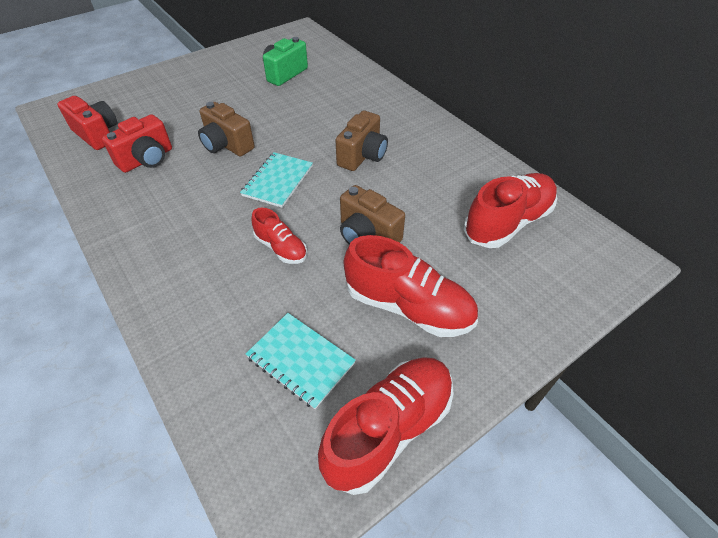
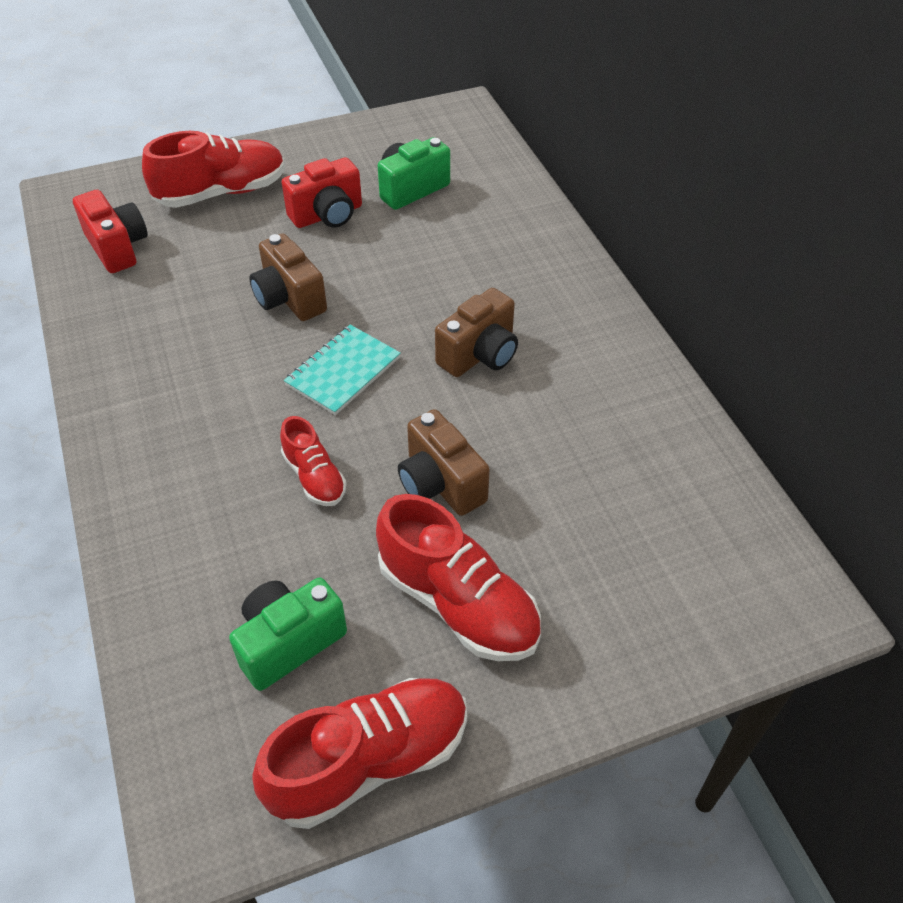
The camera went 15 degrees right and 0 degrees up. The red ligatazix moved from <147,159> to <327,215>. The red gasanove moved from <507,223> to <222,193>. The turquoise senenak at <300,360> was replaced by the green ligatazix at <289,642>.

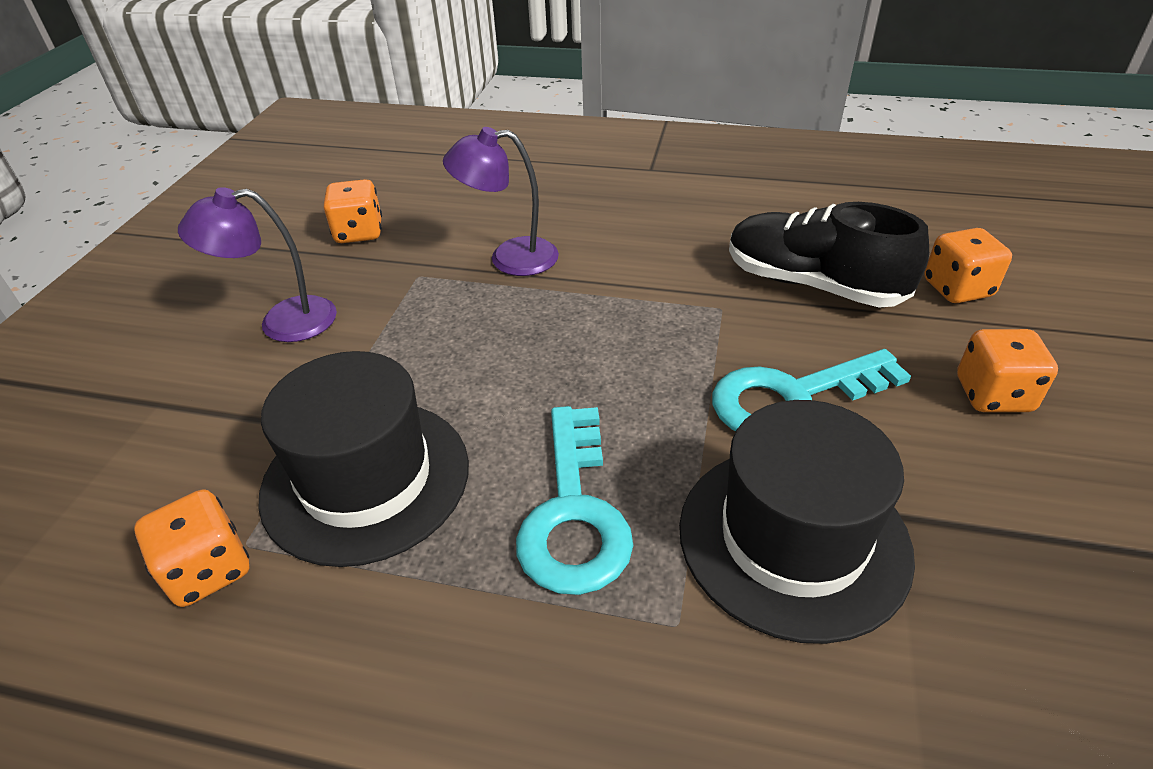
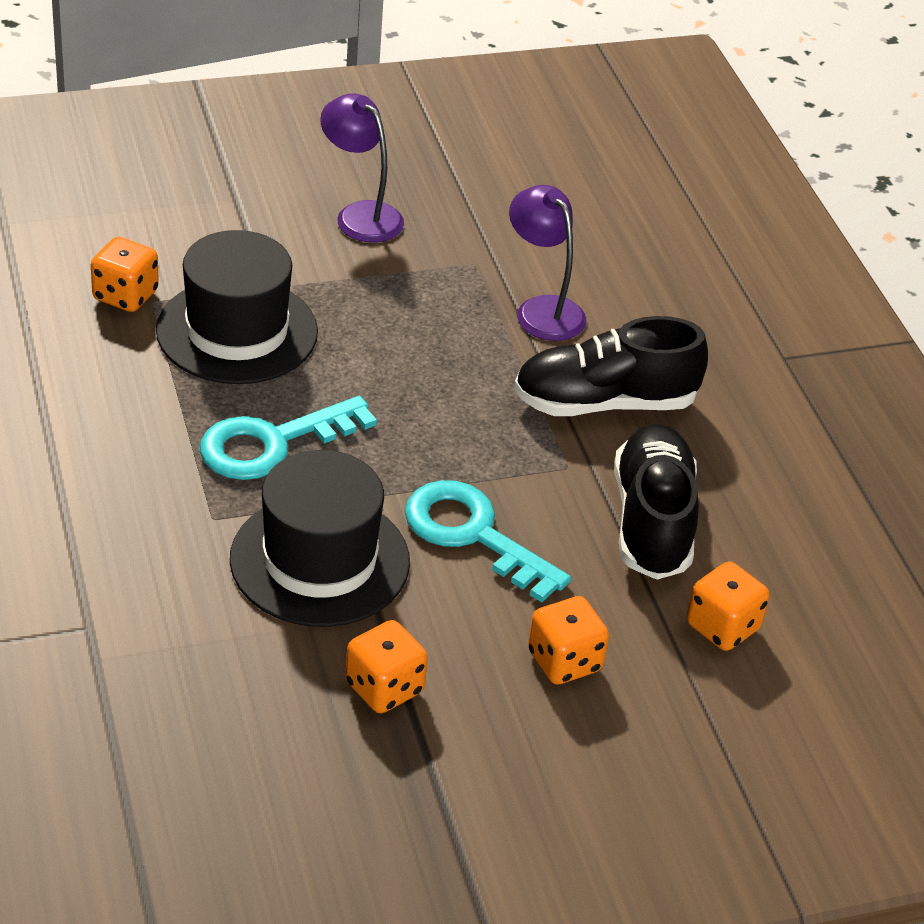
The camera went 55 degrees right and 0 degrees up. The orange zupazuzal moved from <359,233> to <384,688>. The black gasanove at <604,403> appeared.

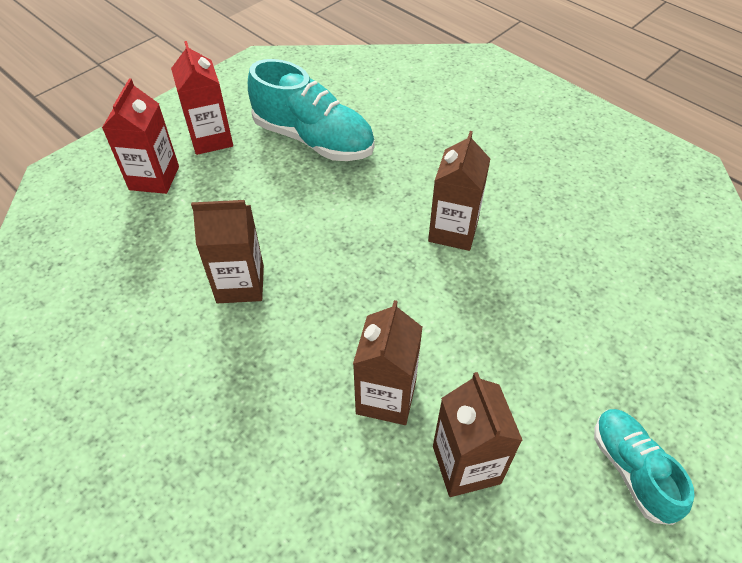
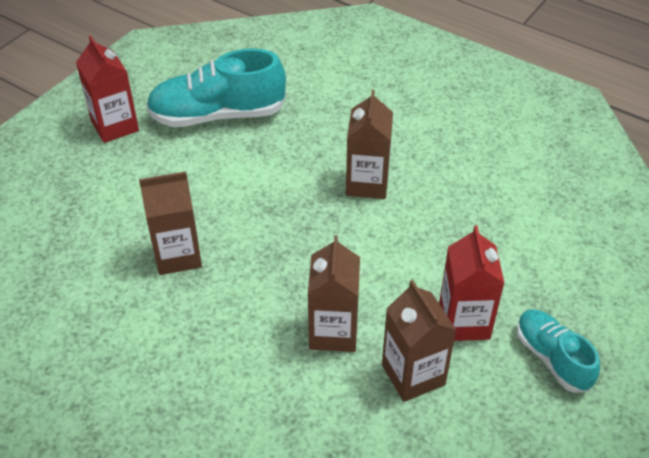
The camera went 10 degrees left and 5 degrees down. The turquoise gasanove at <314,139> turned 150 degrees clockwise. The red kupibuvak moved from <154,178> to <464,322>.

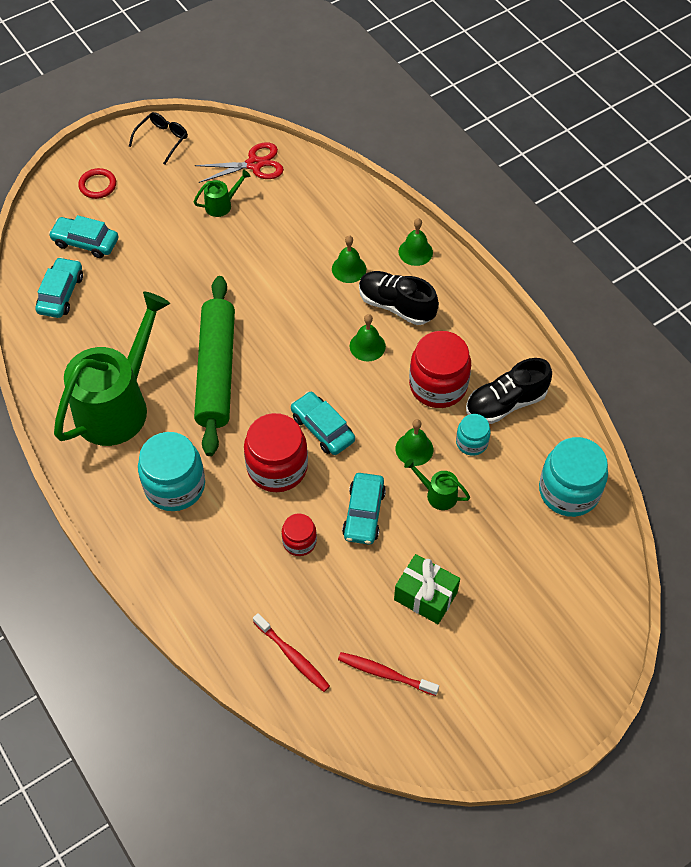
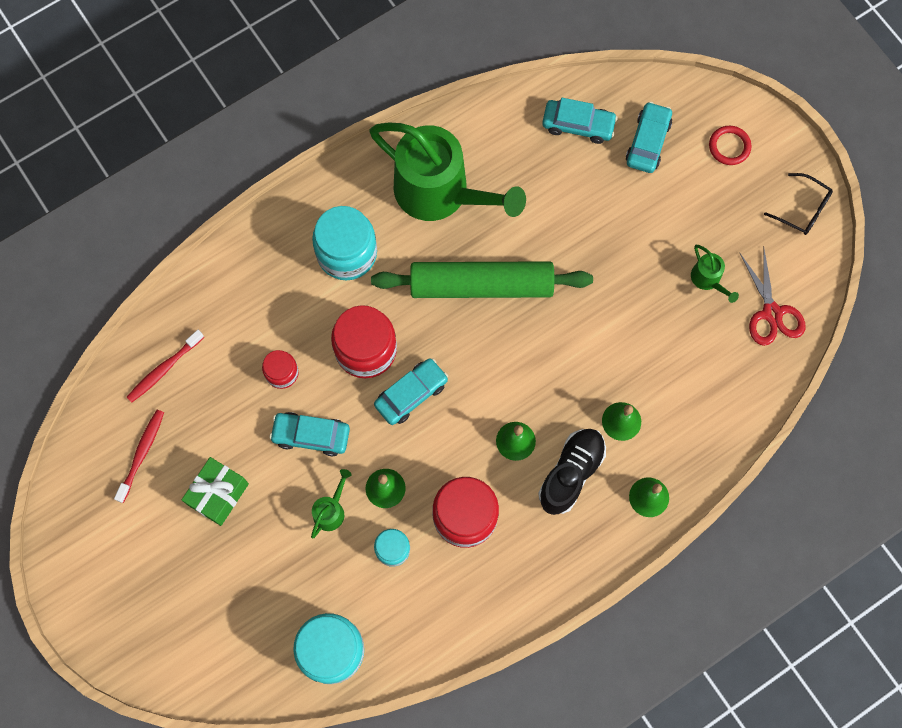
The camera went 90 degrees right and 15 degrees up. The black gasanove at <505,403> disappeared.

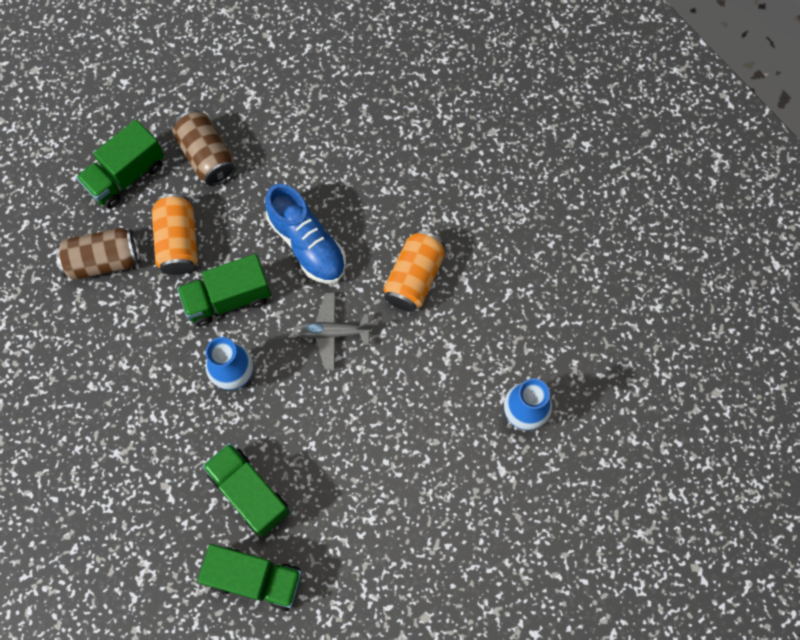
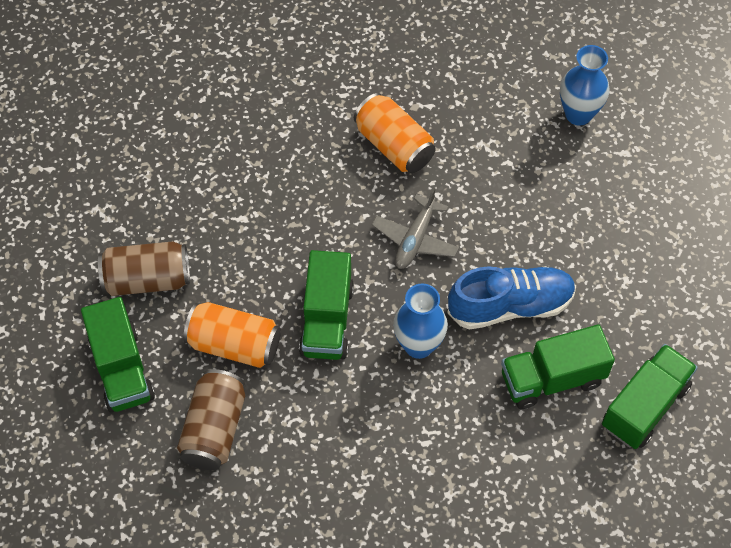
The camera went 65 degrees left and 10 degrees down. The blue gasanove moved from <307,244> to <510,306>.

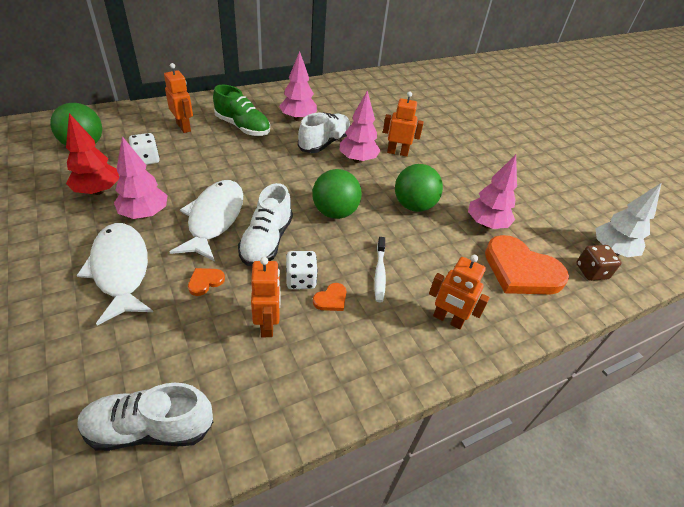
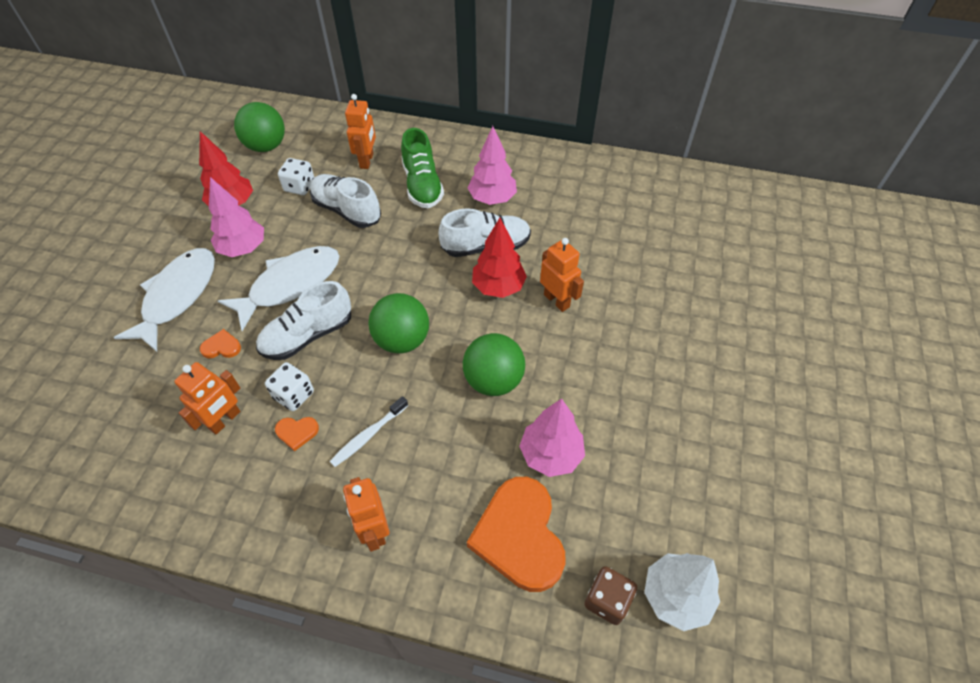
The camera went 45 degrees right and 10 degrees up. The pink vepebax at <358,160> became the red vepebax at <498,287>. The white gasanove moved from <150,428> to <346,210>.

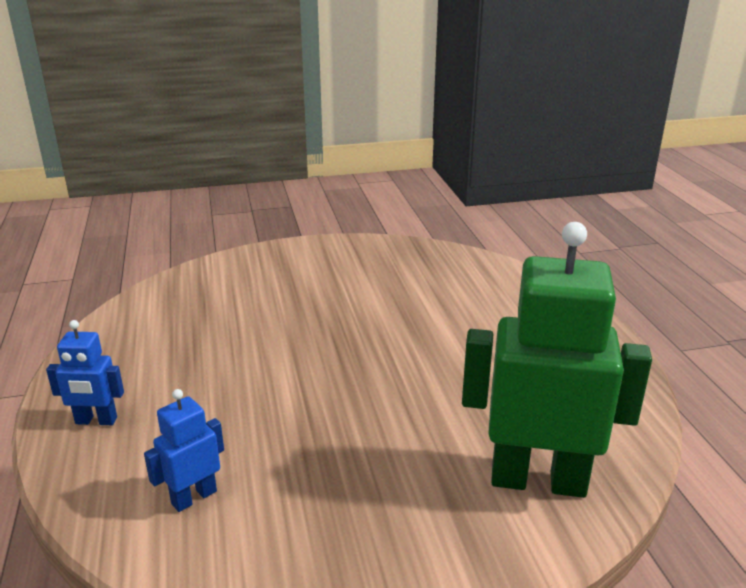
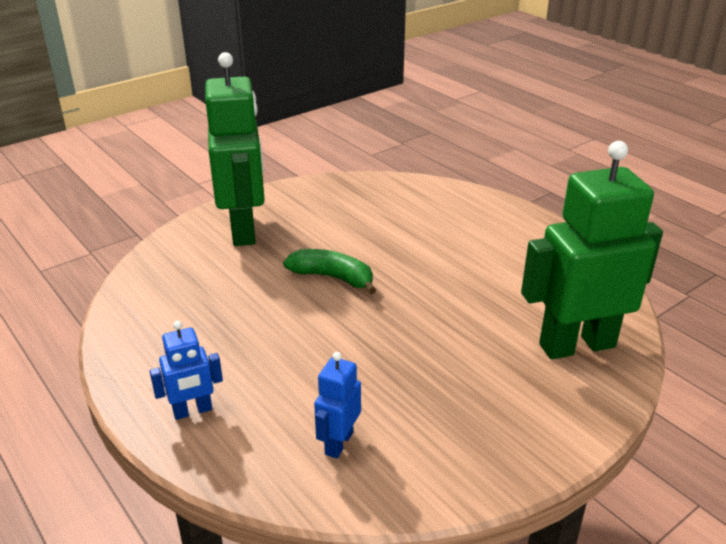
The camera went 25 degrees left and 5 degrees up. The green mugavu at <244,230> appeared. The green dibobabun at <333,277> appeared.

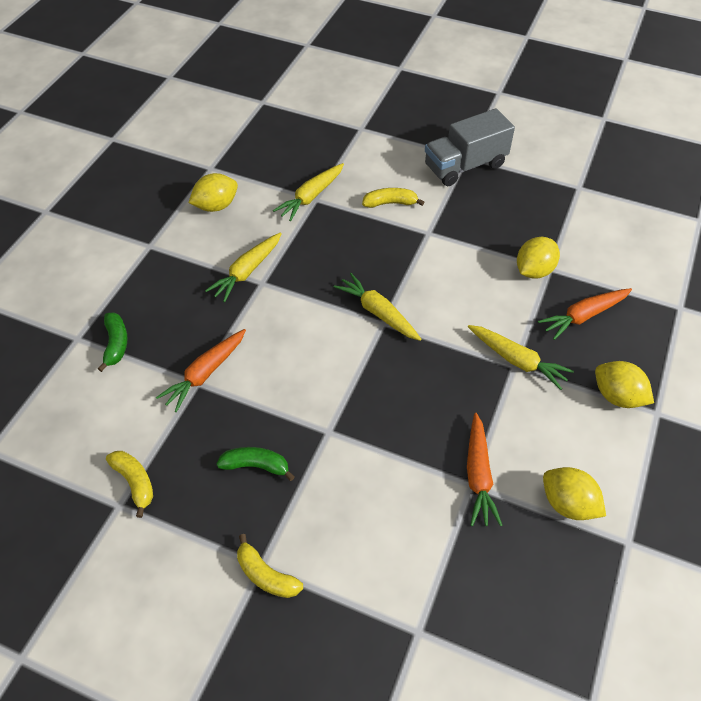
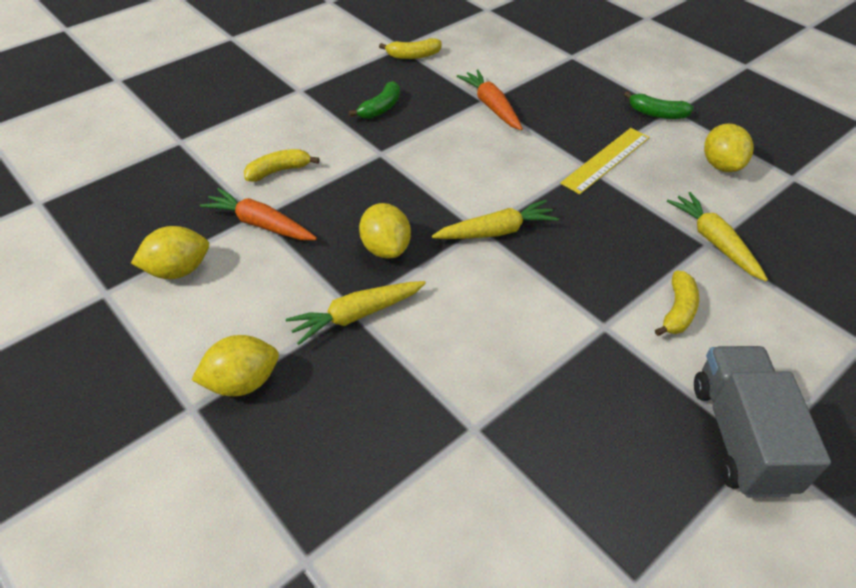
The camera went 115 degrees right and 5 degrees down. The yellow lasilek at <247,271> was replaced by the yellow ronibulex at <606,160>. The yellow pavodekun moved from <534,270> to <385,248>. The orange lasilek at <583,316> disappeared. The green dibobabun moved from <116,344> to <656,114>. The yellow dibobabun moved from <266,575> to <279,171>.

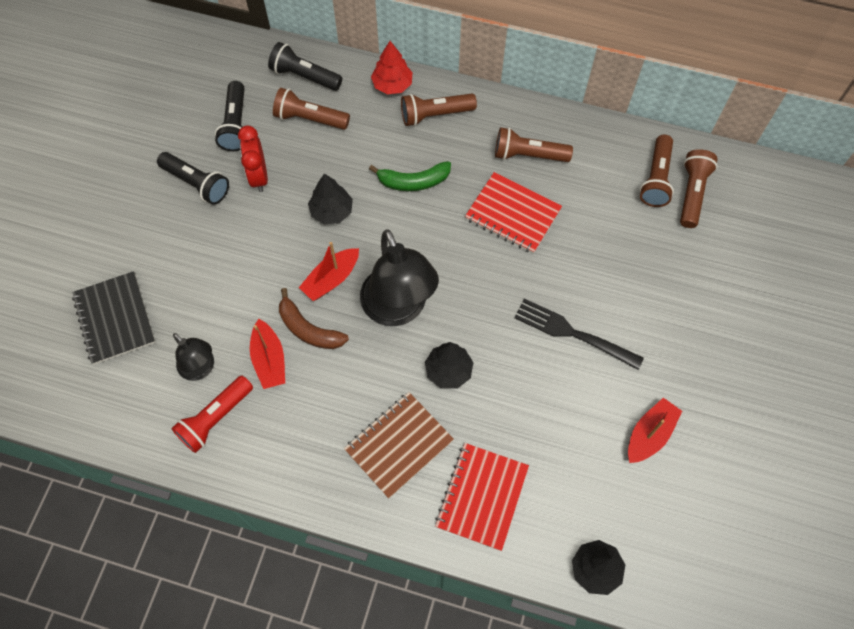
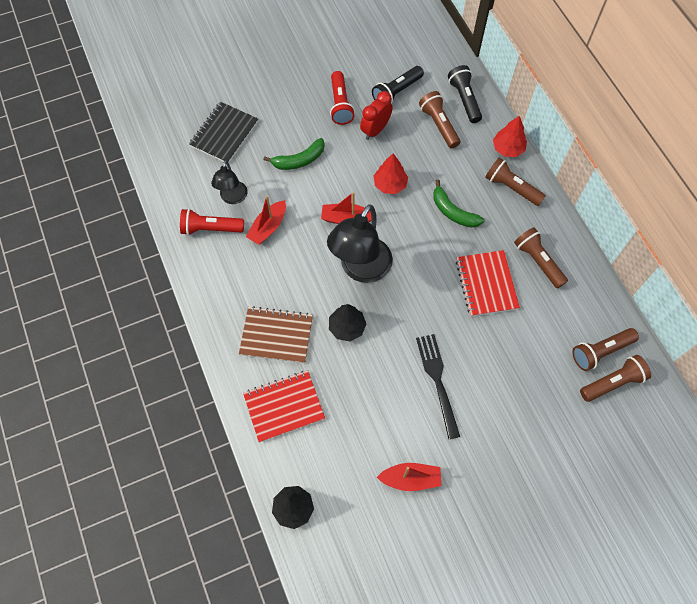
The camera went 50 degrees right and 0 degrees up. The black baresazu at <197,183> became the red baresazu at <340,104>. The black vepebax at <331,211> became the red vepebax at <390,184>. The brown dibobabun at <309,329> disappeared. The green dibobabun at <299,160> appeared.

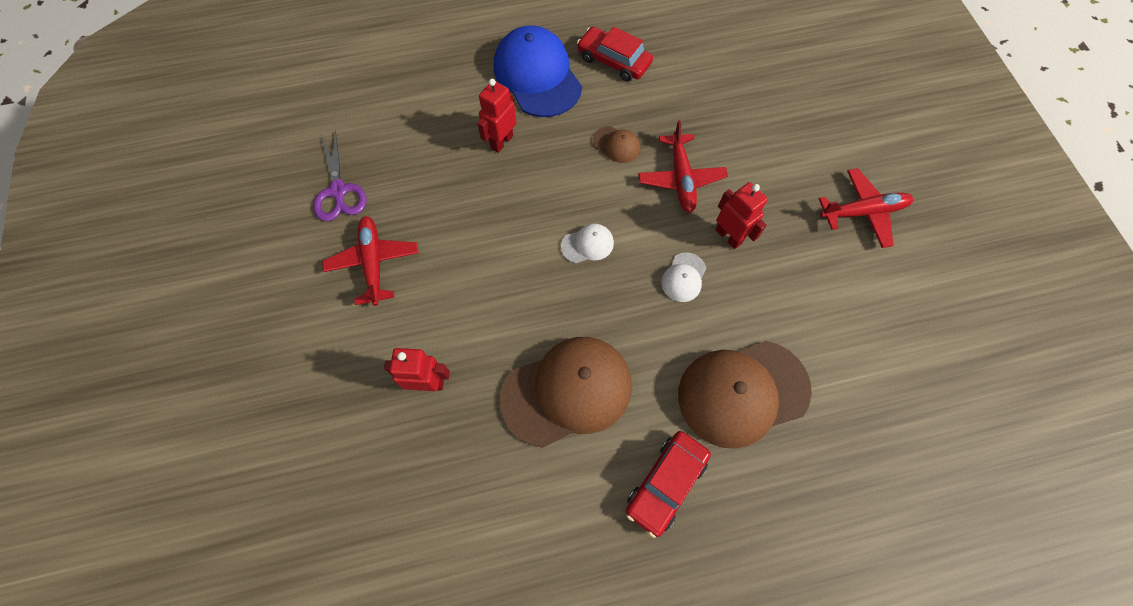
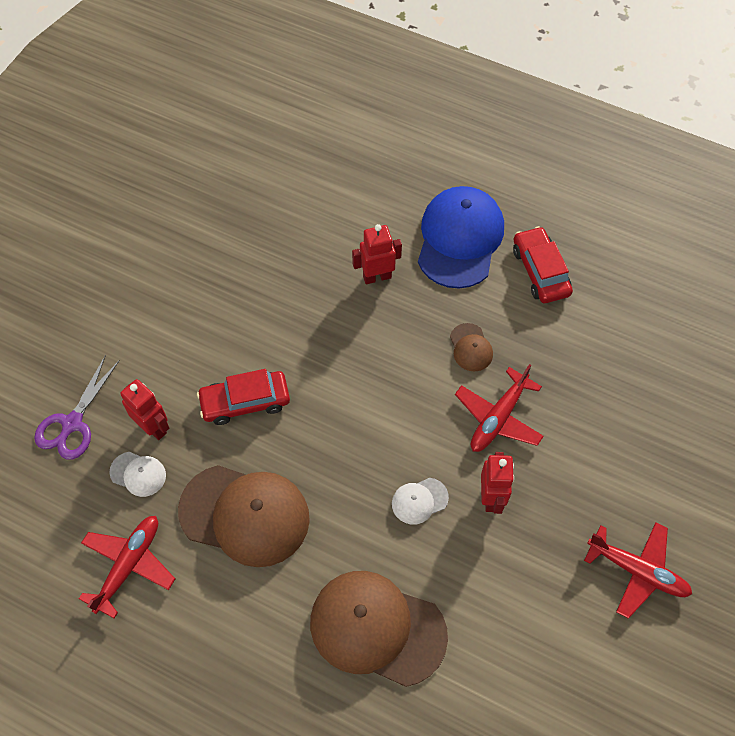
The camera went 40 degrees right and 5 degrees down. The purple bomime moved from <338,191> to <72,424>. The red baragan moved from <374,262> to <129,565>. The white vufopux moved from <587,244> to <138,474>. The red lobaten moved from <666,483> to <245,402>.

